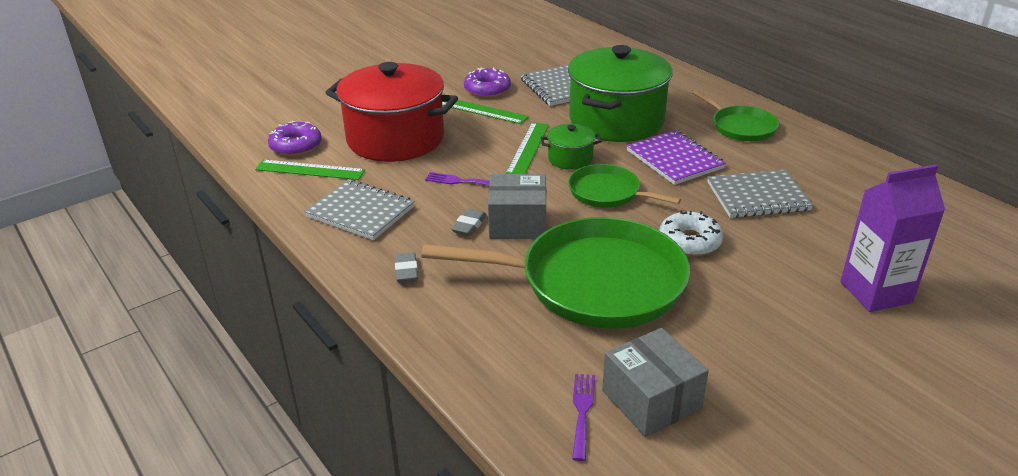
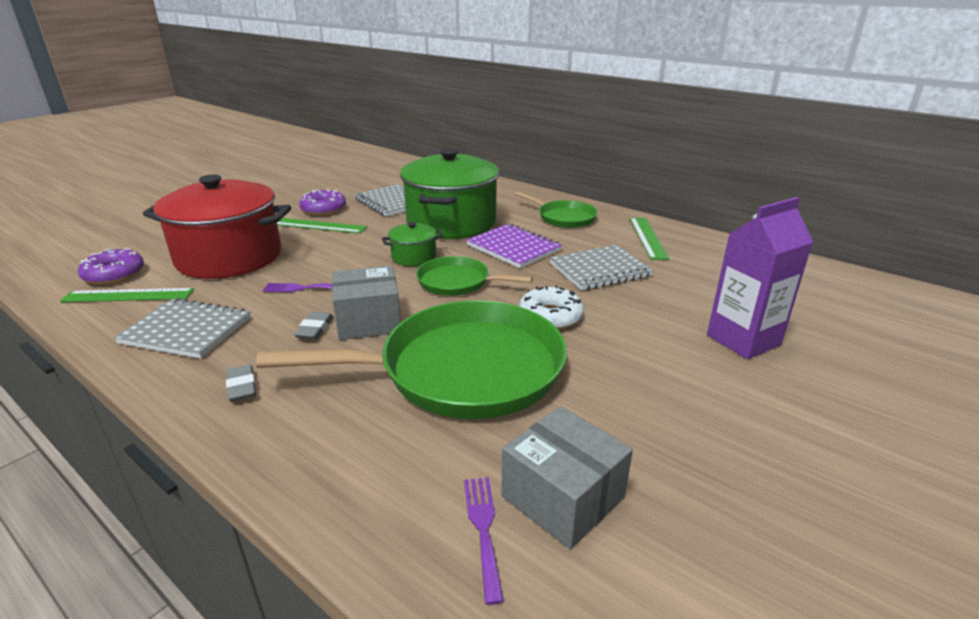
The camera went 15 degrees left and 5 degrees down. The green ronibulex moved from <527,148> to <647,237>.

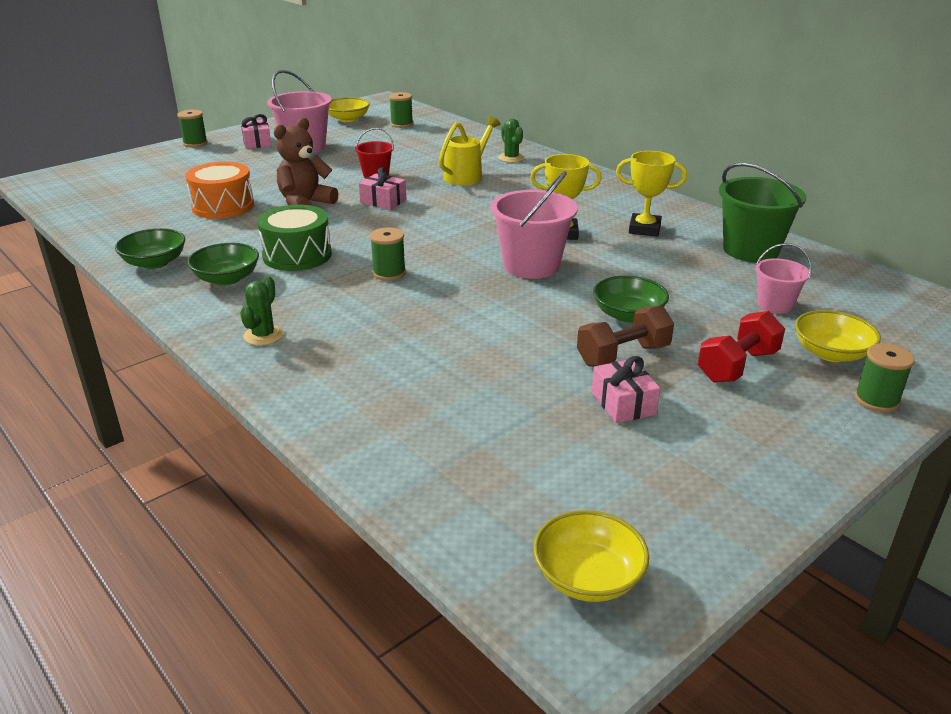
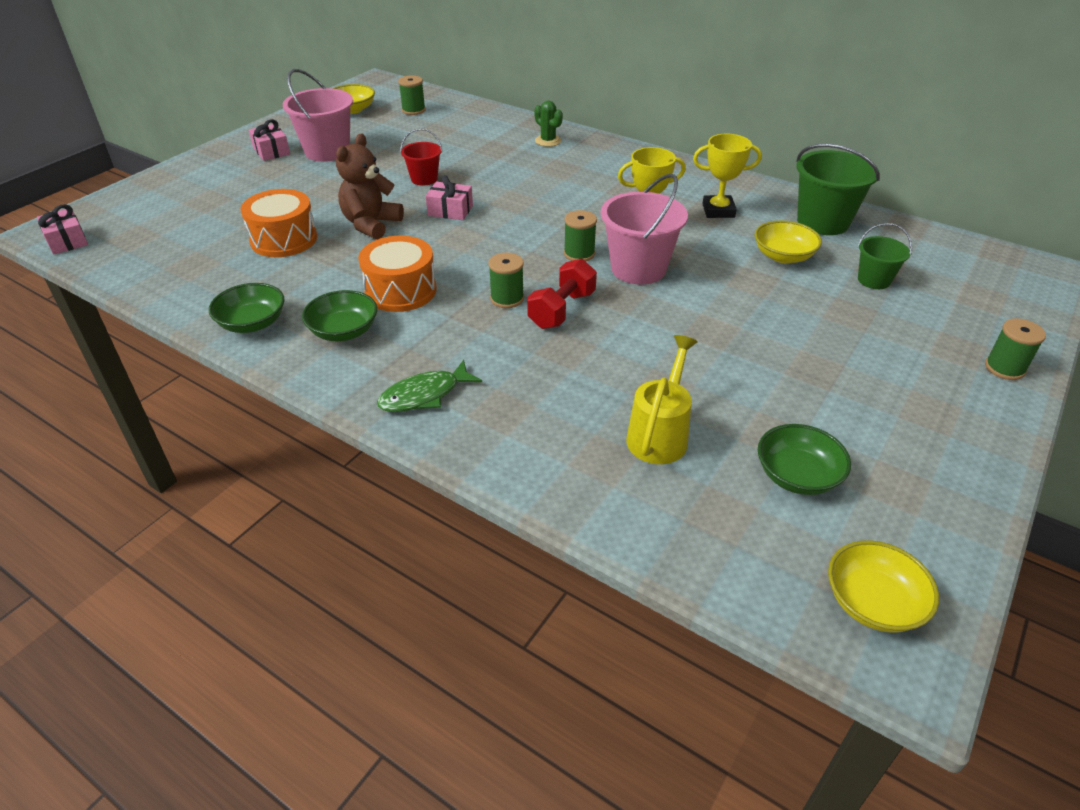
The camera went 15 degrees left and 10 degrees up. The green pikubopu moved from <195,143> to <579,254>. The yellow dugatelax moved from <467,176> to <660,434>. The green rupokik at <297,255> became the orange rupokik at <400,290>. The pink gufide at <775,305> became the green gufide at <874,280>. The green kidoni at <263,335> was replaced by the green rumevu at <424,395>. The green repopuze moved from <628,315> to <797,476>. The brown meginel at <623,355> disappeared. The yellow repopuze moved from <831,353> to <783,256>. The red meginel moved from <737,366> to <562,310>. The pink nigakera moved from <623,403> to <67,241>.

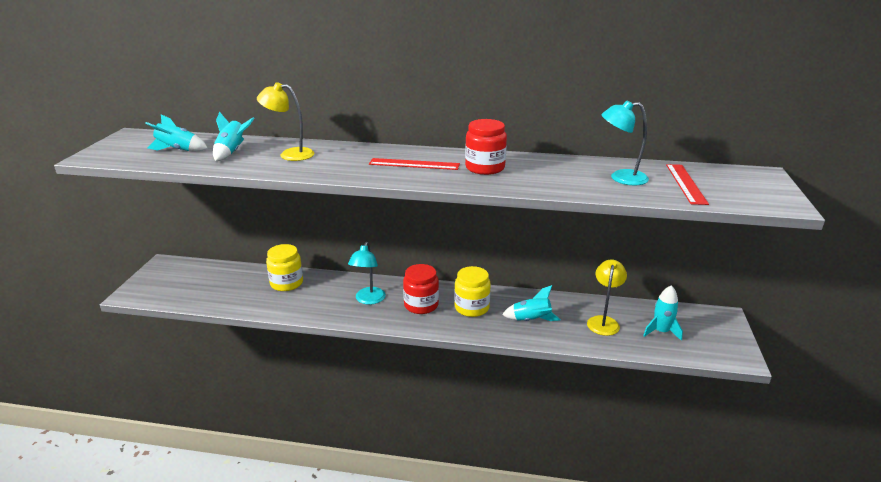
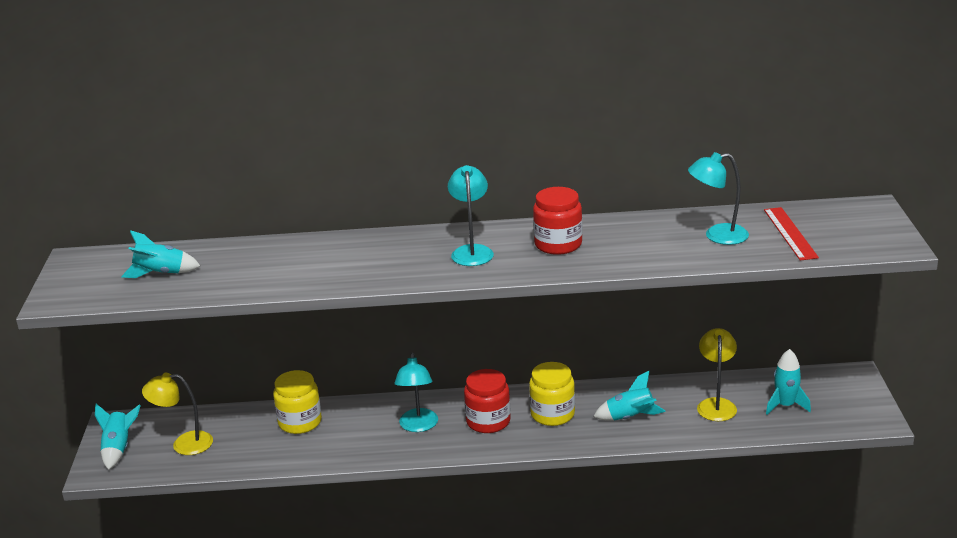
The camera went 10 degrees left and 0 degrees up. The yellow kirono moved from <290,154> to <184,444>. The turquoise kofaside moved from <232,152> to <118,449>. The red ronibulex at <414,164> was replaced by the turquoise kirono at <472,251>.

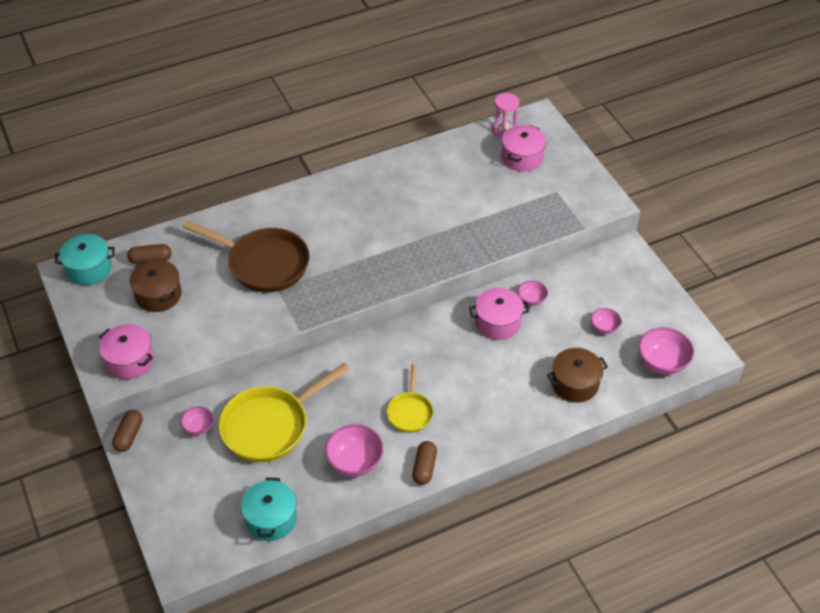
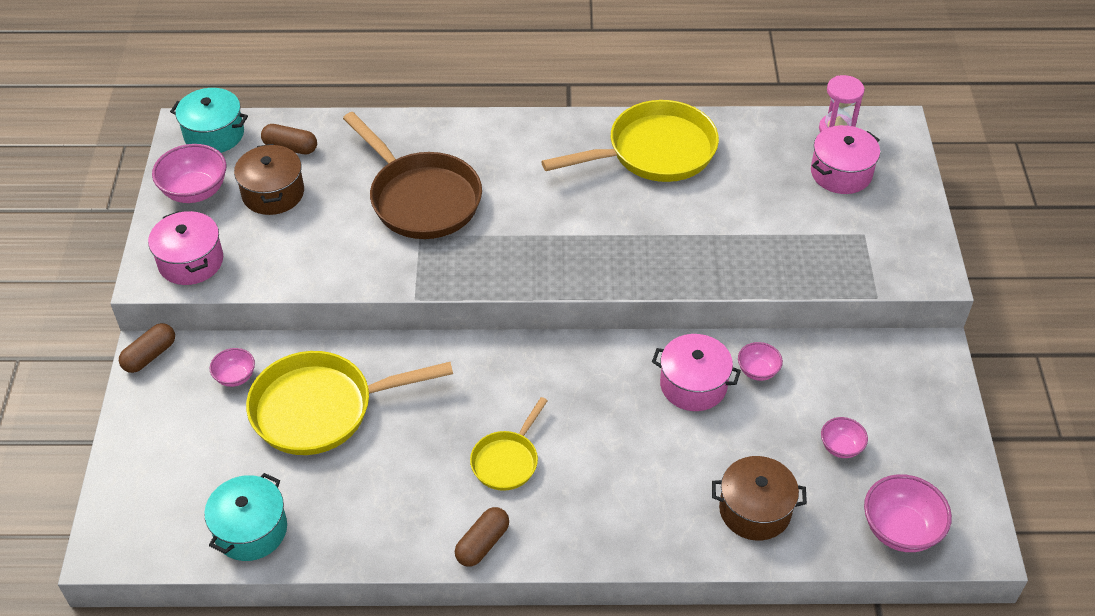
The camera went 25 degrees right and 0 degrees up. The pink repopuze moved from <355,462> to <195,191>. The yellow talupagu at <654,152> appeared.

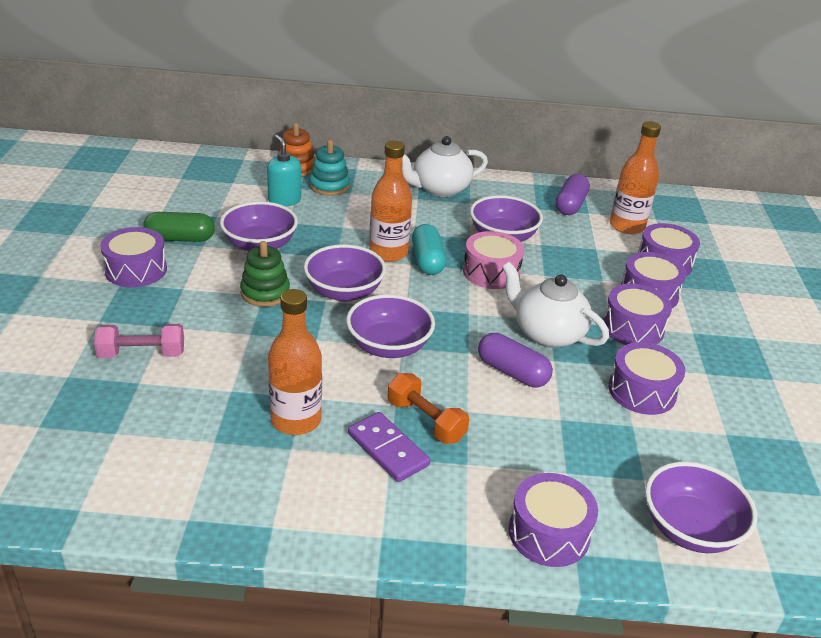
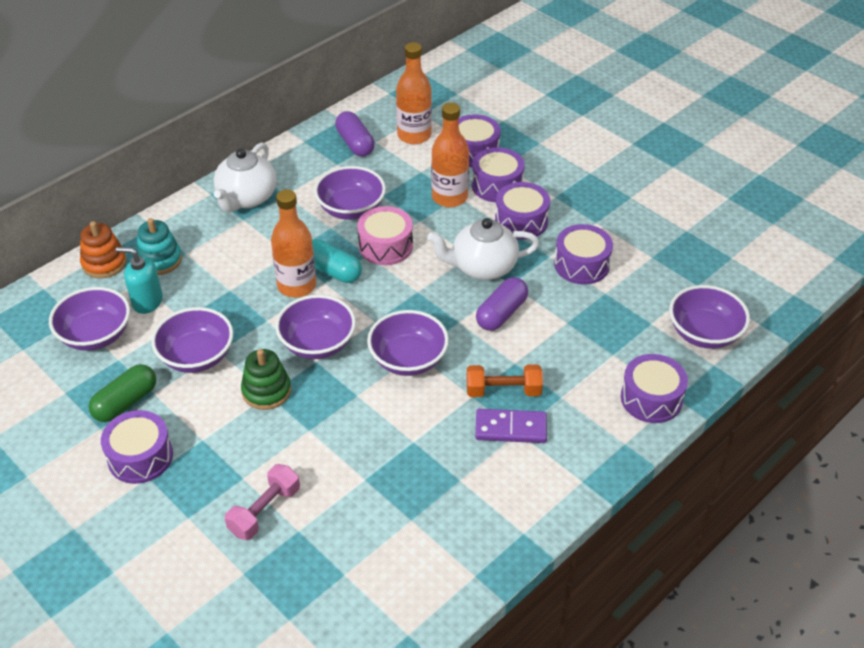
The camera went 45 degrees left and 10 degrees up. The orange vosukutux moved from <296,420> to <449,197>. The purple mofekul at <512,372> turned 45 degrees counterclockwise. The purple repopuze at <96,335> appeared.

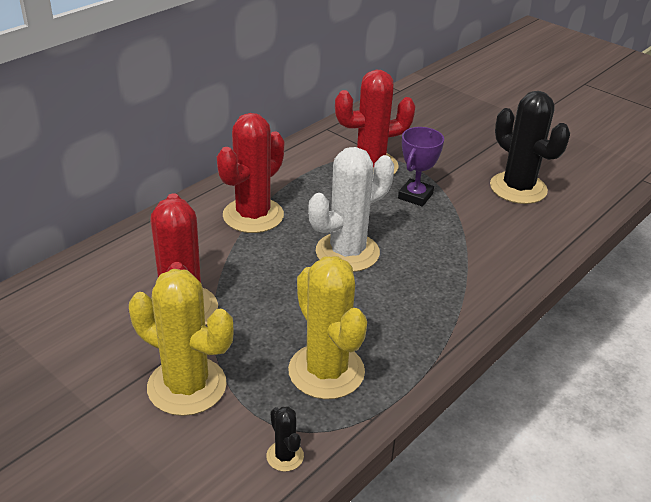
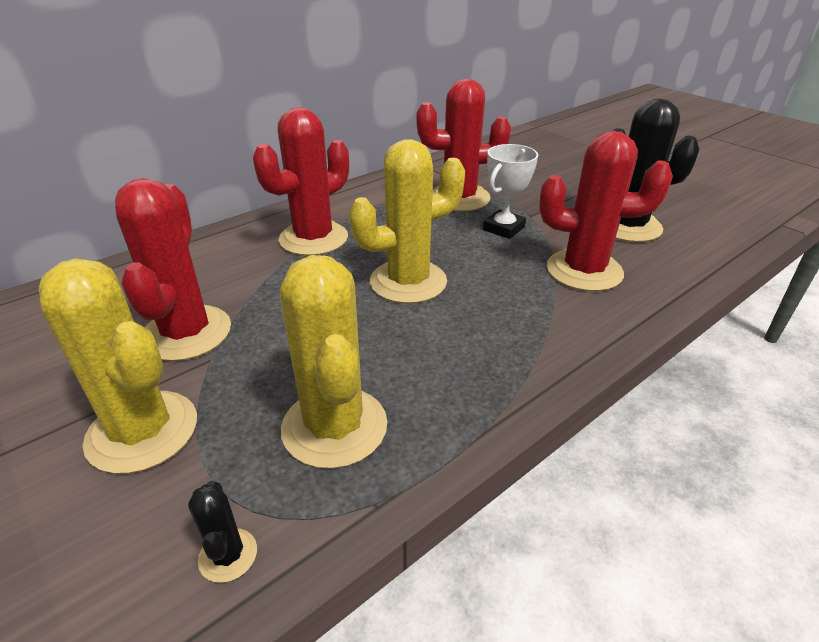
The camera went 10 degrees right and 0 degrees up. The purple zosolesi at <415,196> became the white zosolesi at <503,228>. The white kidoni at <347,252> became the yellow kidoni at <408,282>. The red kidoni at <584,271> appeared.

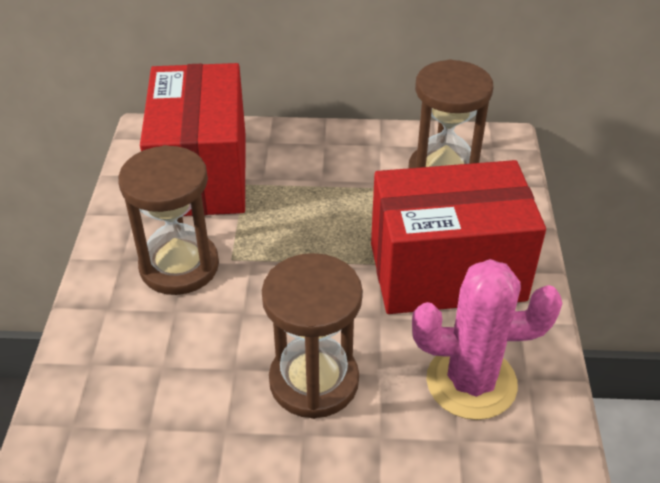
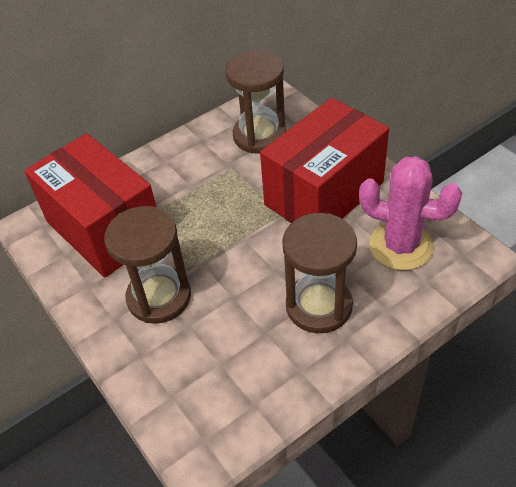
The camera went 35 degrees left and 5 degrees up. The pink kidoni at <471,382> turned 60 degrees clockwise.

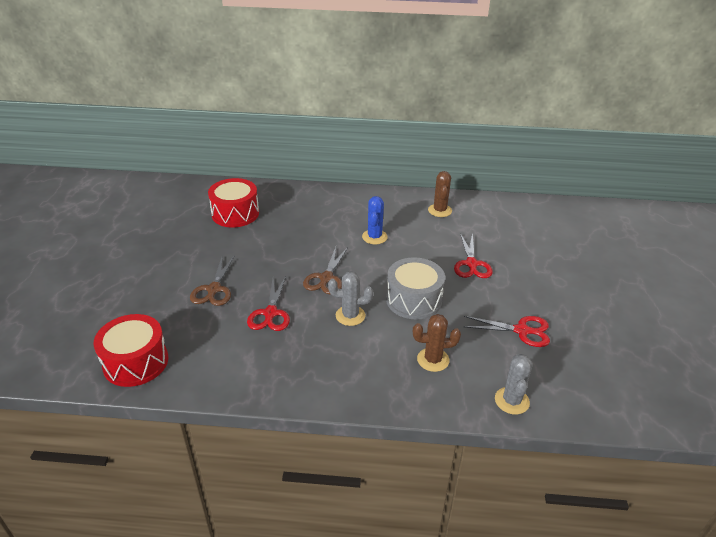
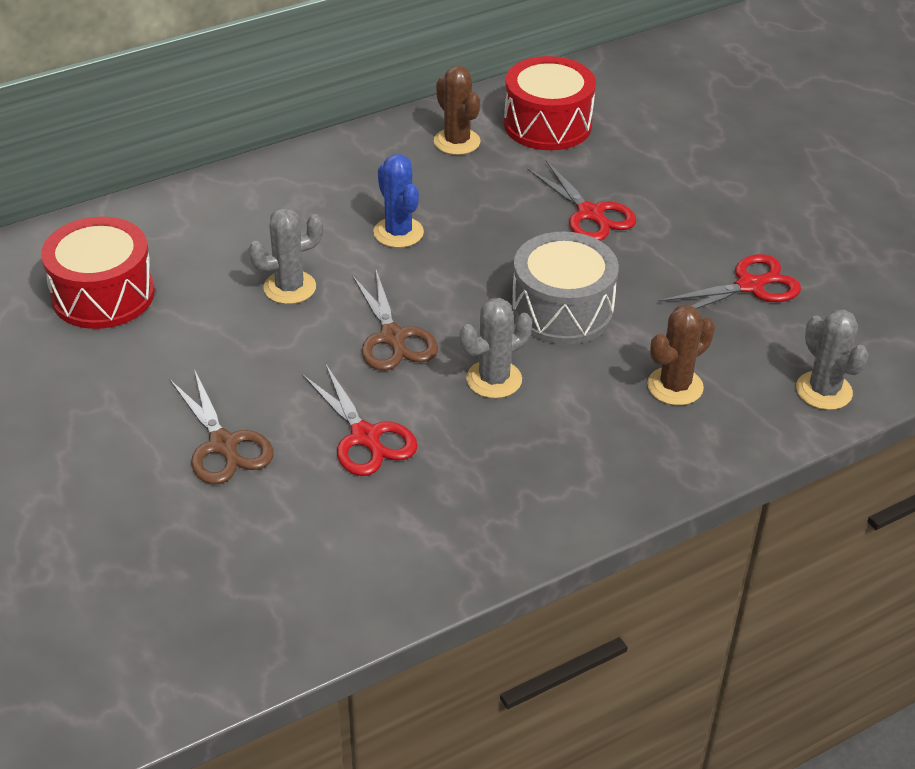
The camera went 35 degrees left and 5 degrees up. The red rupokik moved from <136,362> to <547,124>. The grey kidoni at <289,287> appeared.

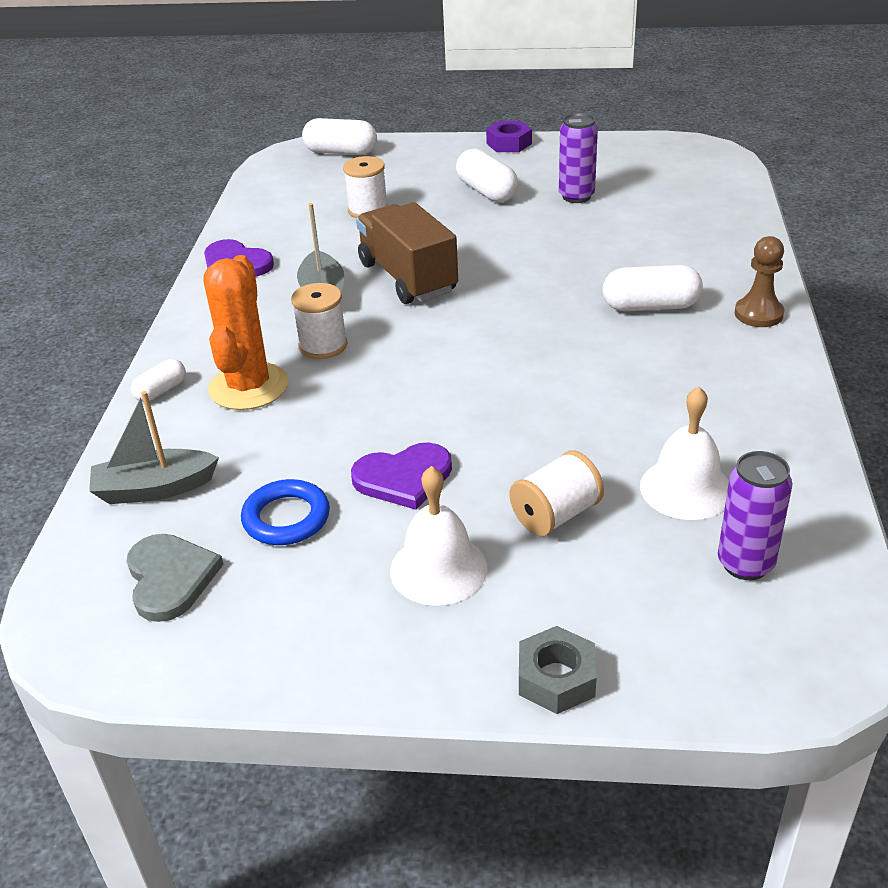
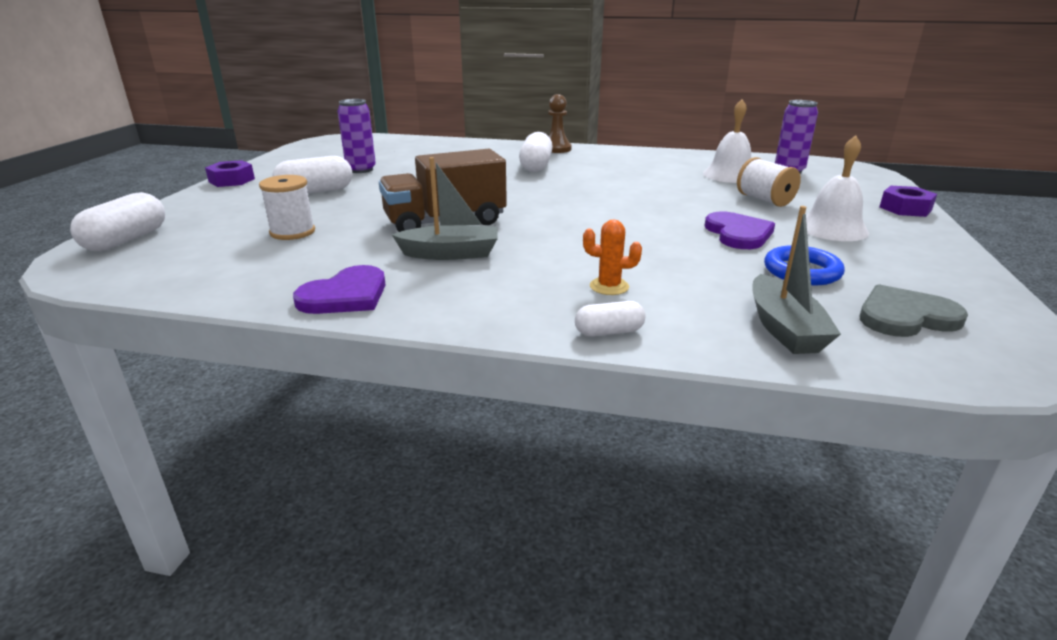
The camera went 85 degrees left and 10 degrees down. The orange kidoni at <248,387> changed to 0.48 times the size. The white pikubopu at <323,346> disappeared. The white mofekul at <161,391> turned 60 degrees counterclockwise. The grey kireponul at <556,678> became the purple kireponul at <905,208>.

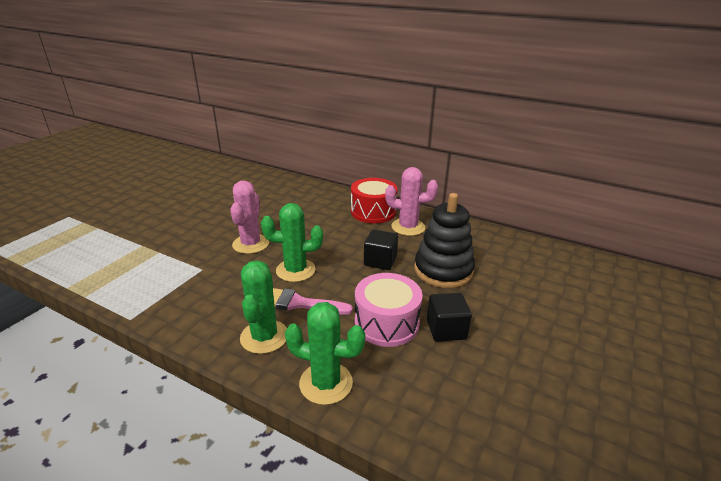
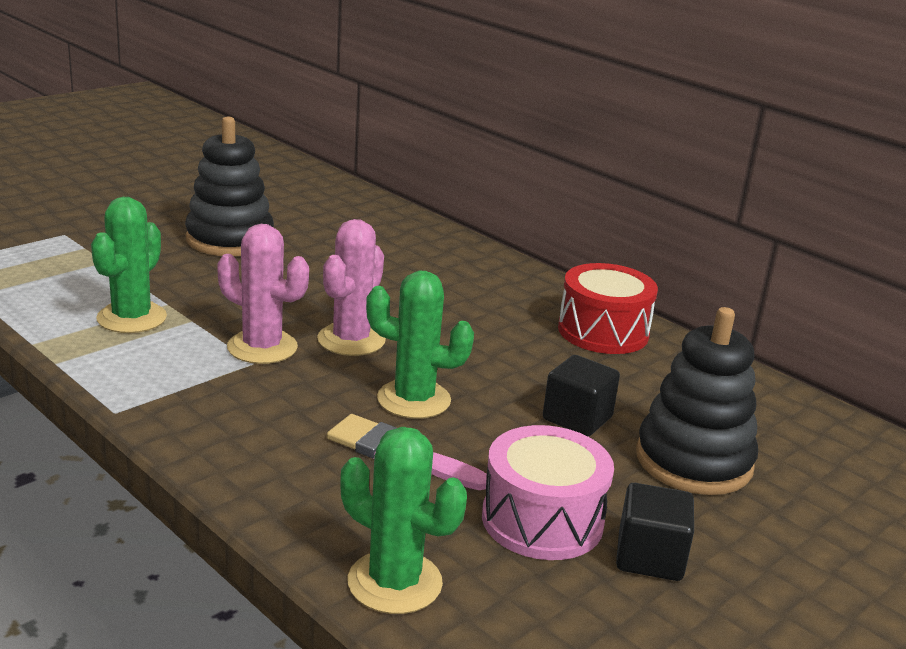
The camera went 15 degrees right and 5 degrees down. The pink kidoni moved from <408,227> to <262,347>. The green kidoni moved from <264,337> to <132,318>. The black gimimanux at <230,239> appeared.

